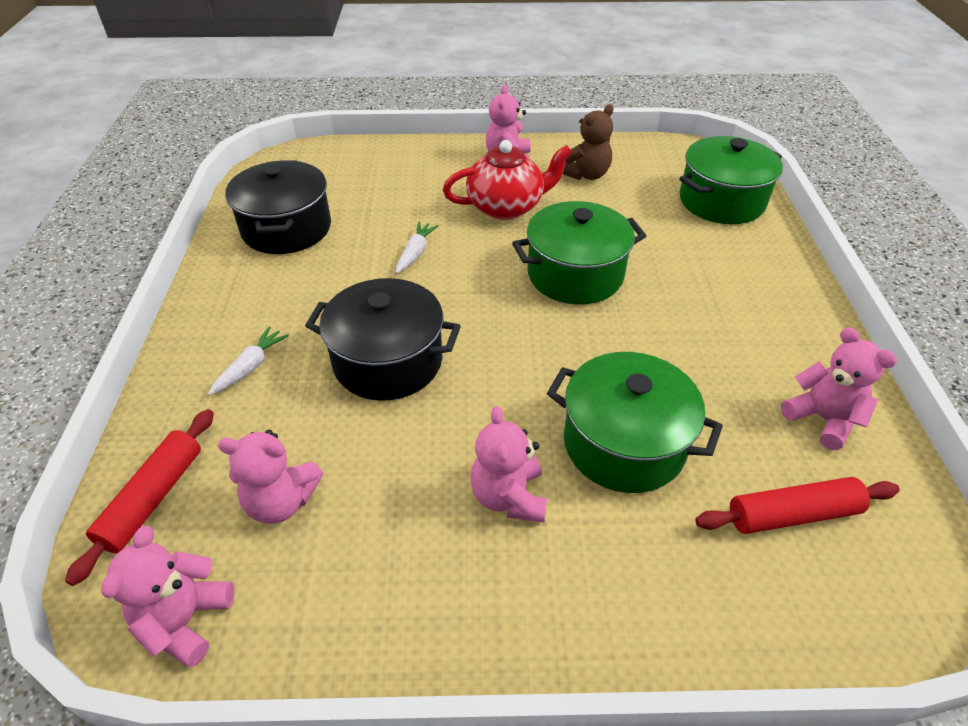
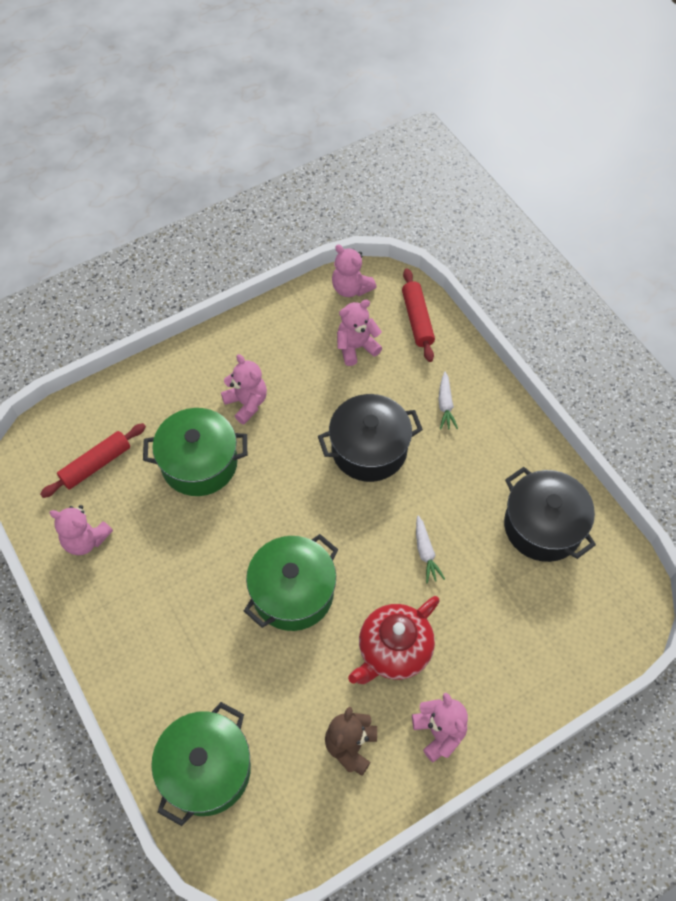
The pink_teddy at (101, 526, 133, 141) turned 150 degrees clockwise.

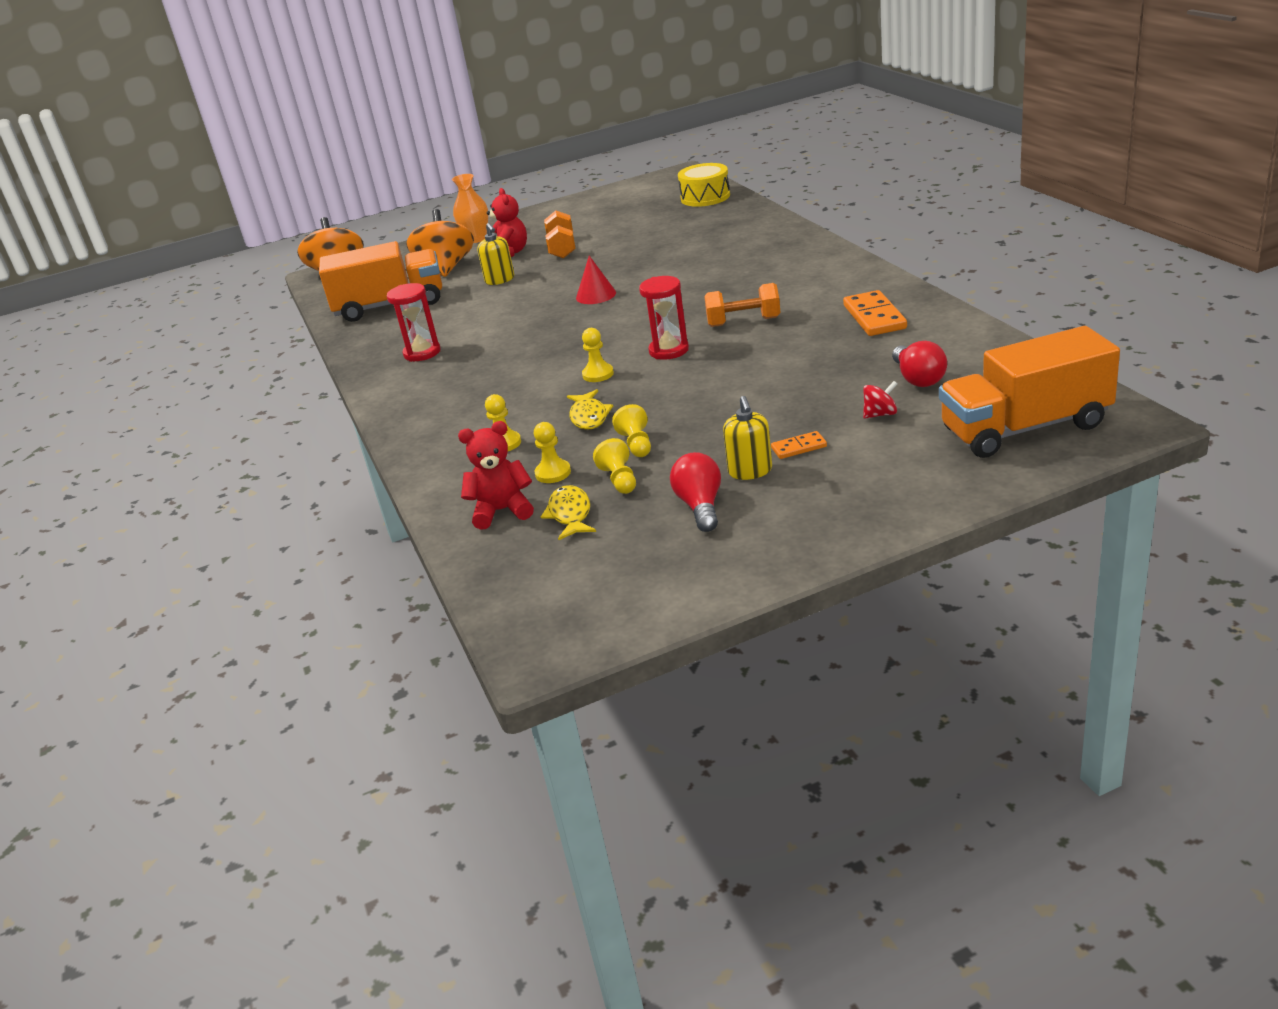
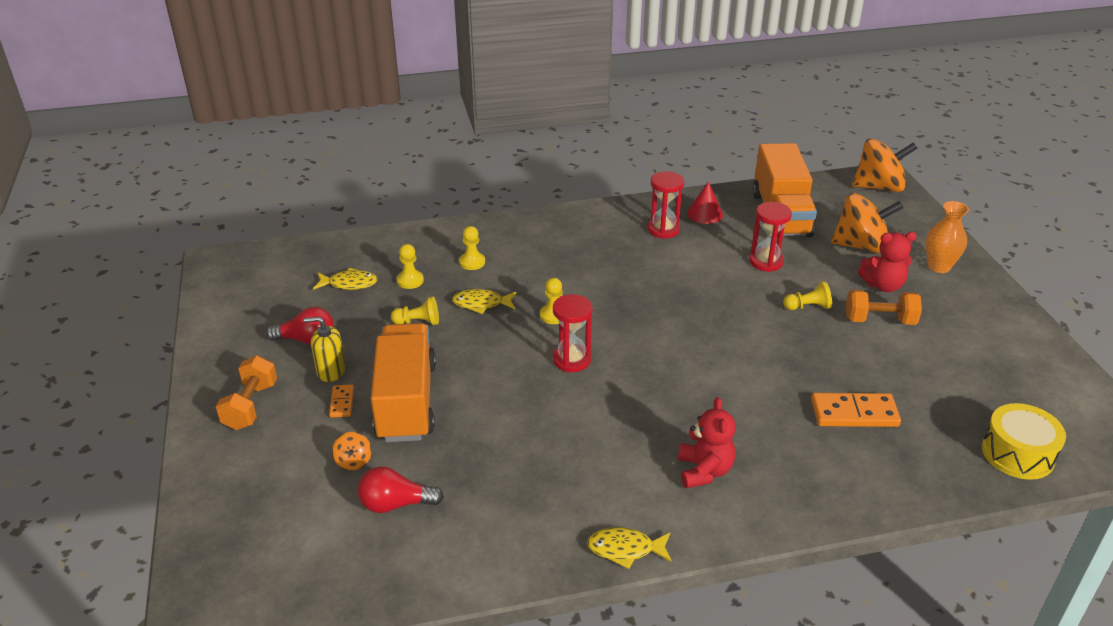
The bright_orange_dumbbell moved from (704, 283, 76, 44) to (216, 356, 61, 74).
The red_toy_top at (863, 381, 34, 38) became the bright_orange_toy_top at (332, 432, 39, 38).
The bright_orange_lorry moved from (939, 326, 181, 132) to (371, 323, 65, 119).
The yellow_toy_fish at (587, 527, 85, 42) appeared.
The red_teddy moved from (458, 421, 76, 109) to (678, 397, 58, 92).
The red_solid_cone moved from (576, 256, 40, 48) to (687, 181, 36, 43).
The red_hourglass at (749, 202, 43, 70) appeared.
The yellow_game_pawn moved from (593, 438, 43, 56) to (783, 281, 49, 29).
The bright_orange_domino_tile moved from (843, 290, 64, 46) to (811, 393, 90, 34).
The yellow_pump_bottle at (477, 223, 37, 62) disappeared.

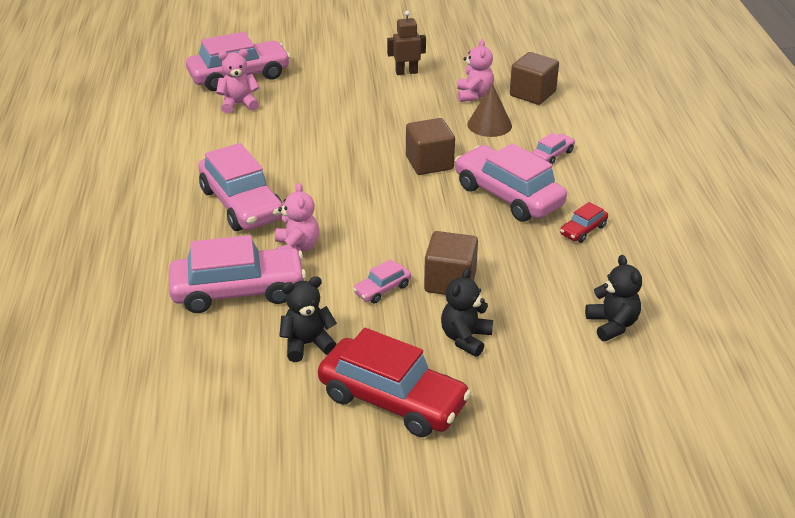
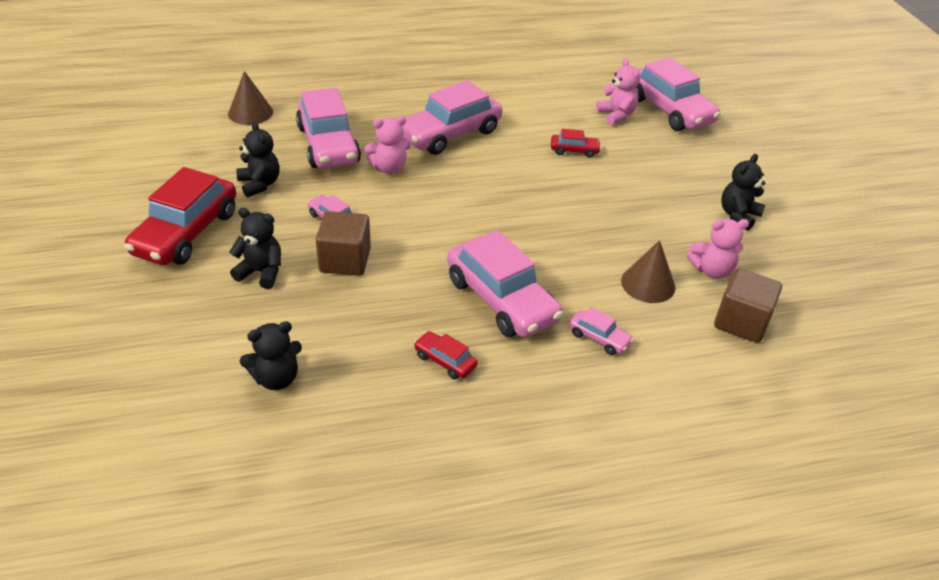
The russet_solid_cone at (228, 71, 45, 54) appeared.
The pink_car at (455, 143, 112, 79) turned 105 degrees clockwise.
The red_car at (551, 129, 50, 29) appeared.
The russet_robot at (387, 11, 39, 64) was replaced by the black_teddy at (721, 154, 44, 77).
The russet_cube at (406, 118, 49, 57) disappeared.

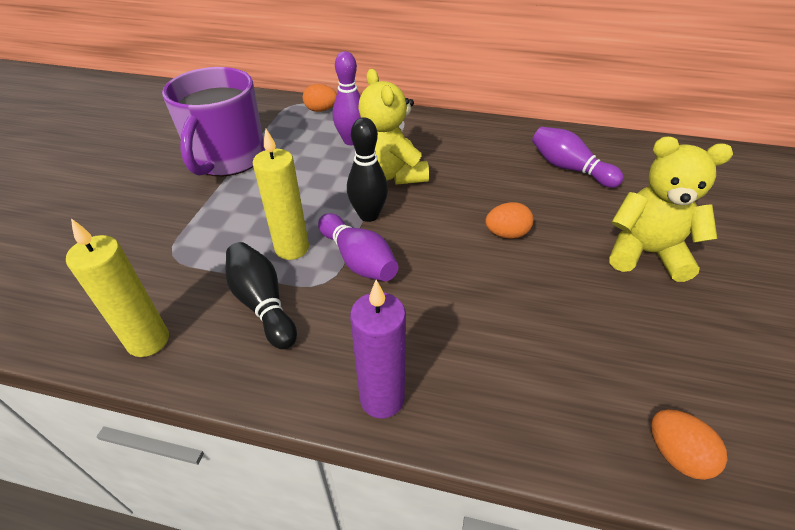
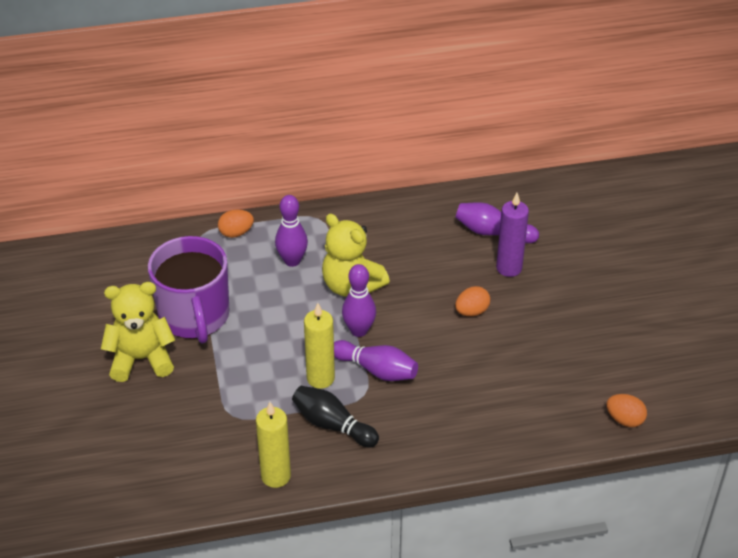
The yellow_teddy moved from (609, 137, 124, 145) to (101, 282, 74, 100).
The black_bowling_pin at (347, 117, 41, 105) became the purple_bowling_pin at (342, 264, 34, 73).
The purple_wax_candle moved from (350, 280, 56, 139) to (496, 193, 33, 84).

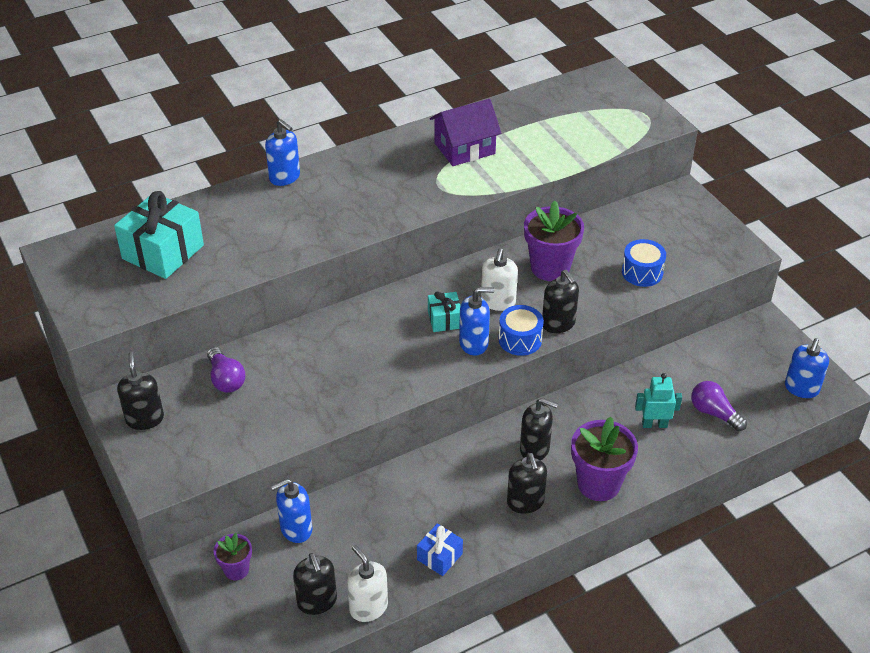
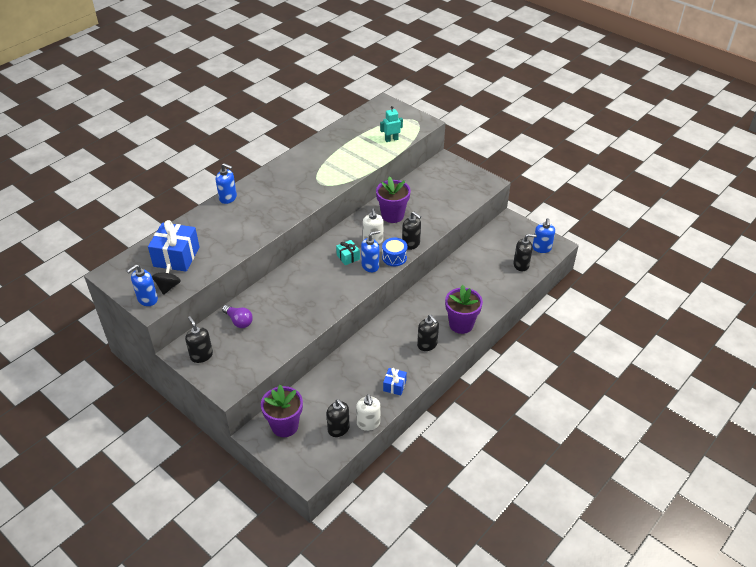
The blue_pump_bottle moved from (271, 479, 41, 64) to (127, 264, 31, 42).
The teal_wrapped_gift at (114, 191, 90, 88) became the blue_wrapped_gift at (148, 220, 51, 52).
The black_toy_top at (152, 264, 29, 31) appeared.
The purple_flower_pot at (214, 533, 38, 47) changed to 1.83 times the size.
The pure_white_pump_bottle at (347, 545, 41, 77) turned 135 degrees counterclockwise.
The teal_robot moved from (635, 373, 47, 55) to (380, 106, 23, 36).
The black_pump_bottle moved from (520, 398, 38, 62) to (513, 234, 24, 37).
The purple_house at (430, 99, 71, 67) disappeared.
The blue_toy_drum at (622, 239, 44, 48) disappeared.
The purple_bulb at (691, 381, 56, 50) disappeared.

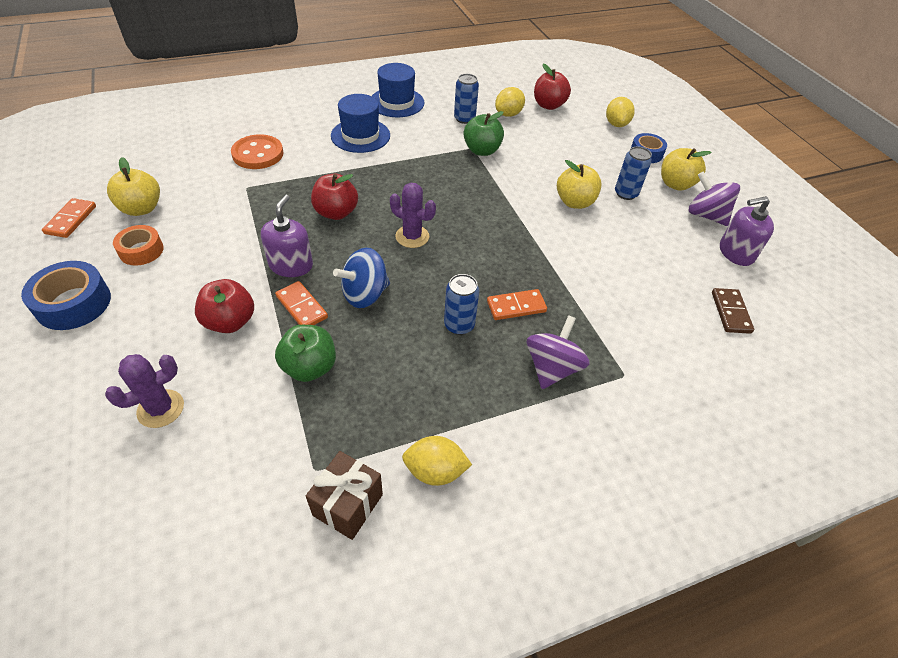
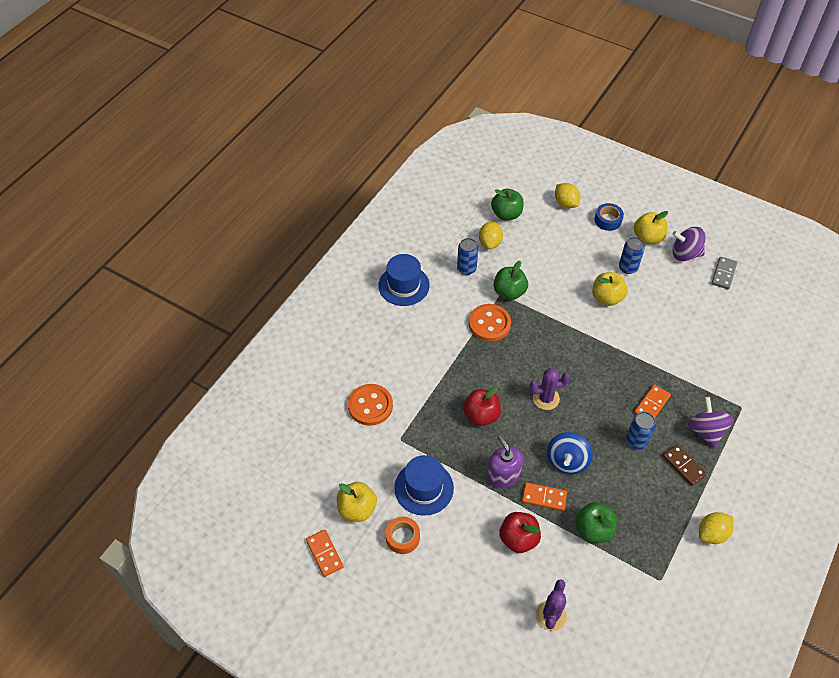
The blue_tall_hat moved from (331, 94, 59, 59) to (394, 455, 60, 61).
The bright_orange_shirt_button at (469, 304, 42, 38) appeared.
The red_apple_fruit at (534, 64, 37, 46) became the leaf-green_apple_fruit at (491, 189, 33, 31).
The russet_domino_tile moved from (712, 288, 42, 46) to (663, 444, 44, 42).
The purple_pump_bottle at (720, 196, 54, 70) was replaced by the ash-grey_domino_tile at (711, 257, 26, 32).
The blue_tape at (21, 261, 90, 69) disappeared.
The russet_wrapped_gift at (306, 451, 77, 89) disappeared.

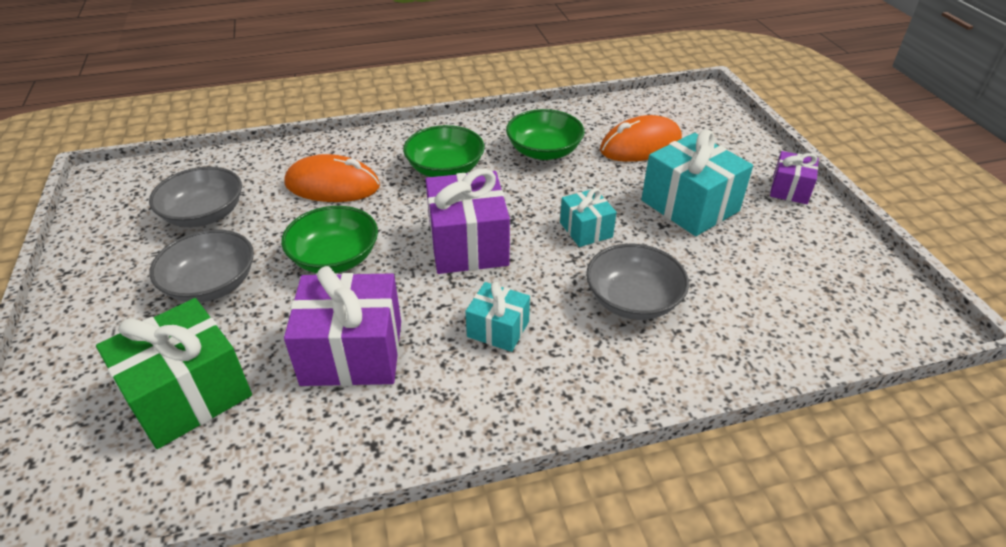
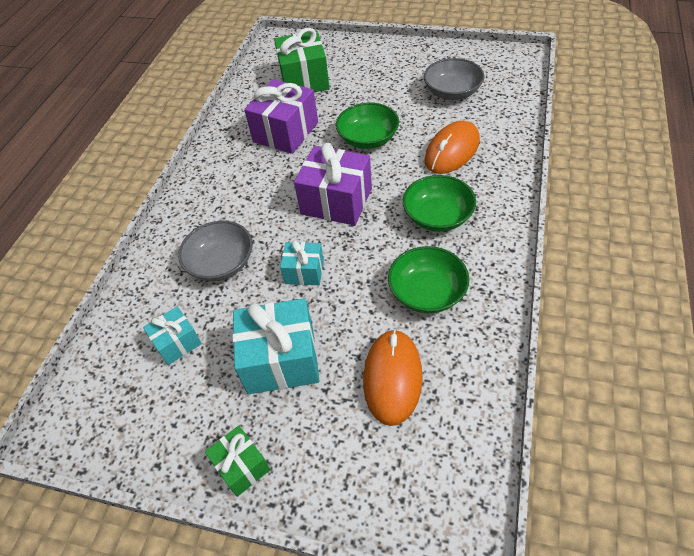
The teal_wrapped_gift moved from (466, 281, 64, 71) to (143, 306, 59, 59).
The purple_wrapped_gift at (770, 151, 49, 53) became the leaf-green_wrapped_gift at (205, 426, 65, 71).
The ash-grey_bowl at (149, 229, 105, 74) disappeared.

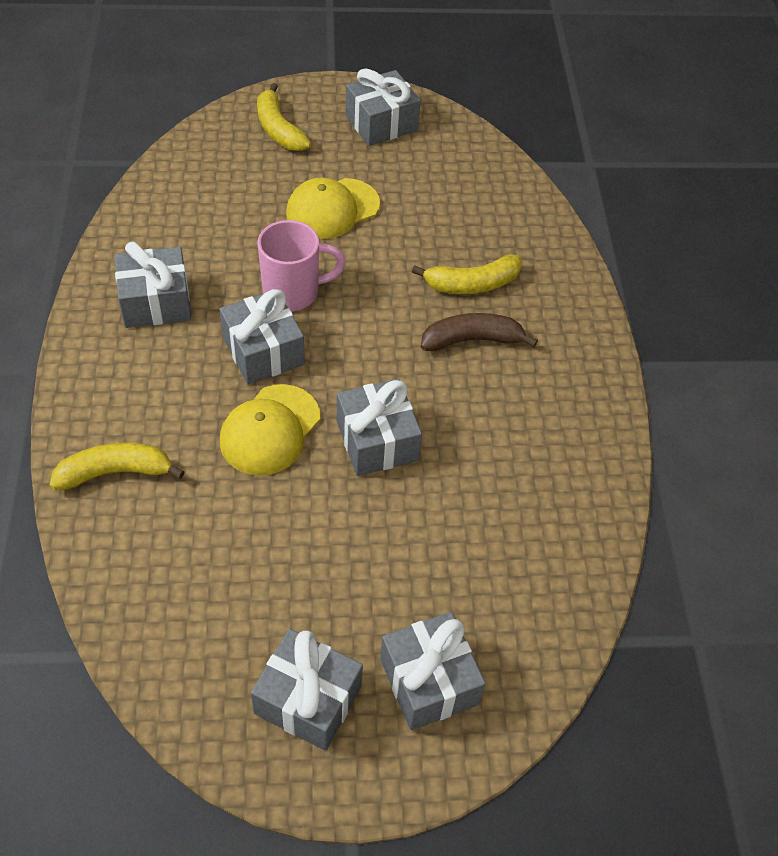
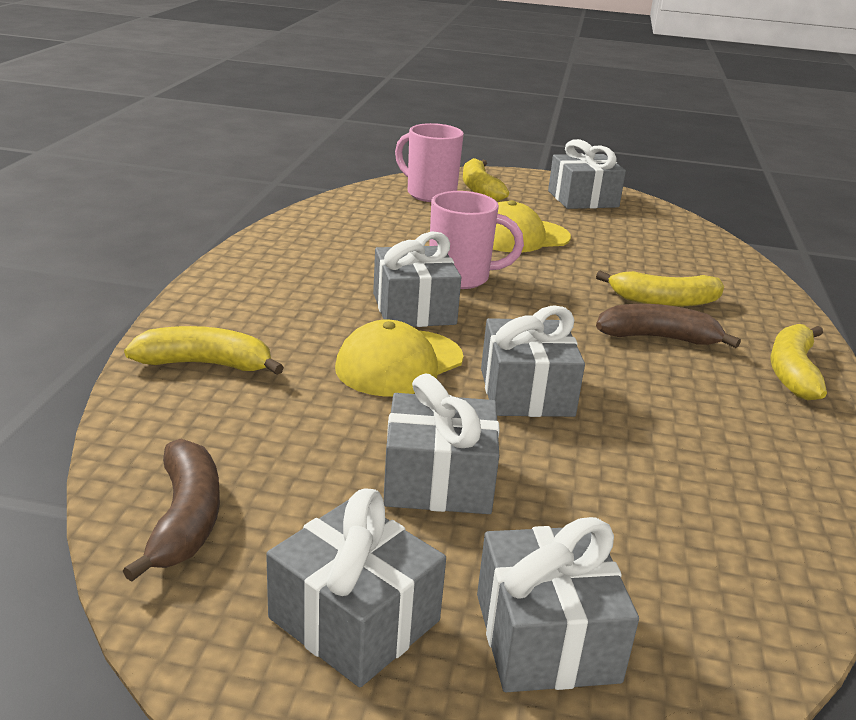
The russet_banana at (123, 439, 97, 143) appeared.
The ash-grey_wrapped_gift moved from (115, 241, 76, 87) to (383, 374, 117, 140).
The pink_coffee_mug at (395, 123, 69, 79) appeared.
The yellow_banana at (771, 324, 56, 76) appeared.

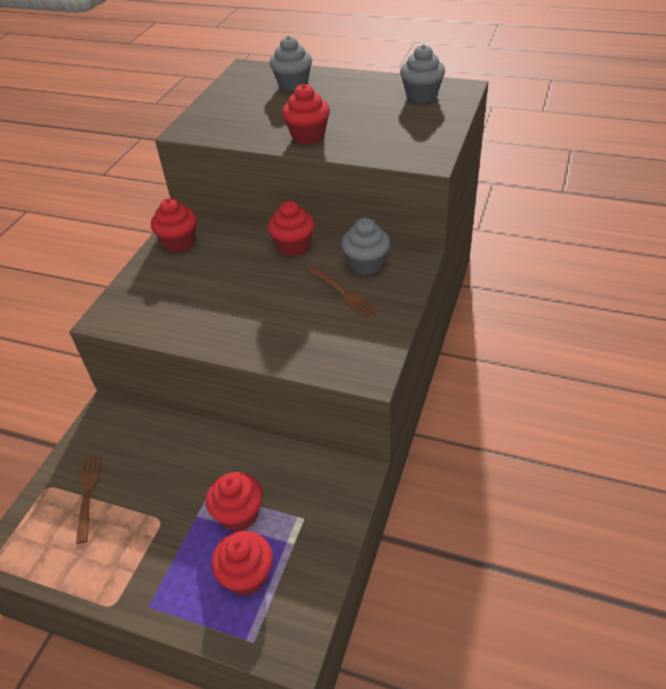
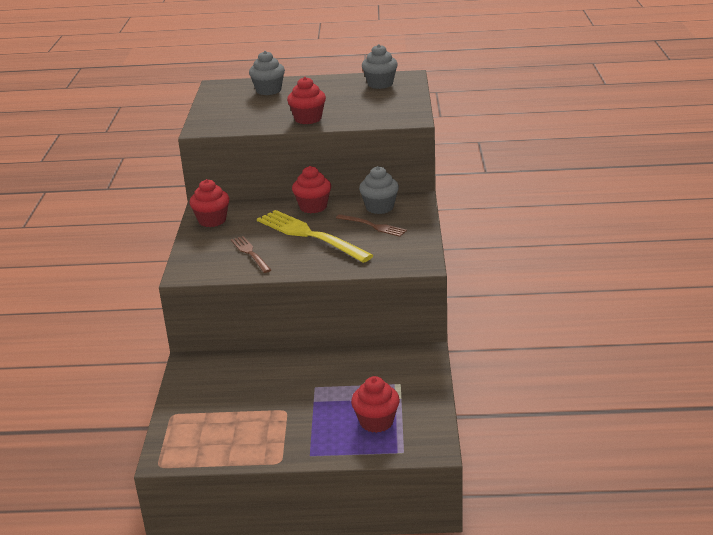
The russet_fork moved from (76, 454, 25, 90) to (231, 236, 40, 37).
The yellow_fork at (257, 210, 117, 53) appeared.
The red_fairy_cake at (206, 472, 57, 60) disappeared.

